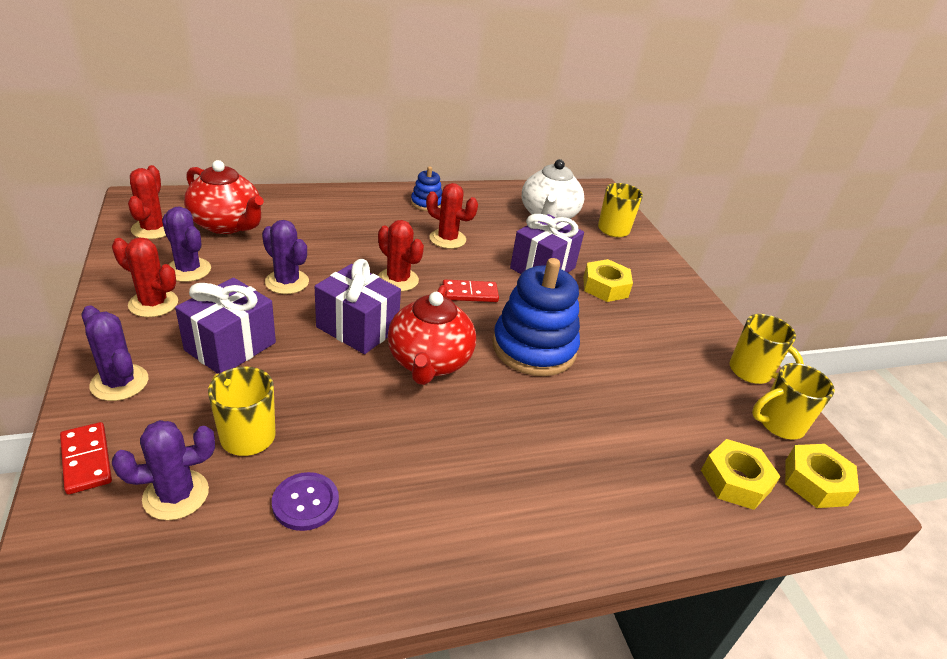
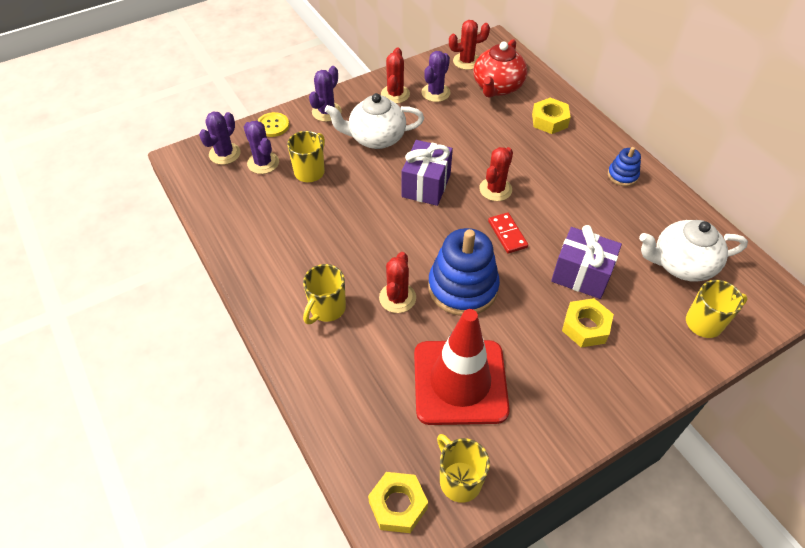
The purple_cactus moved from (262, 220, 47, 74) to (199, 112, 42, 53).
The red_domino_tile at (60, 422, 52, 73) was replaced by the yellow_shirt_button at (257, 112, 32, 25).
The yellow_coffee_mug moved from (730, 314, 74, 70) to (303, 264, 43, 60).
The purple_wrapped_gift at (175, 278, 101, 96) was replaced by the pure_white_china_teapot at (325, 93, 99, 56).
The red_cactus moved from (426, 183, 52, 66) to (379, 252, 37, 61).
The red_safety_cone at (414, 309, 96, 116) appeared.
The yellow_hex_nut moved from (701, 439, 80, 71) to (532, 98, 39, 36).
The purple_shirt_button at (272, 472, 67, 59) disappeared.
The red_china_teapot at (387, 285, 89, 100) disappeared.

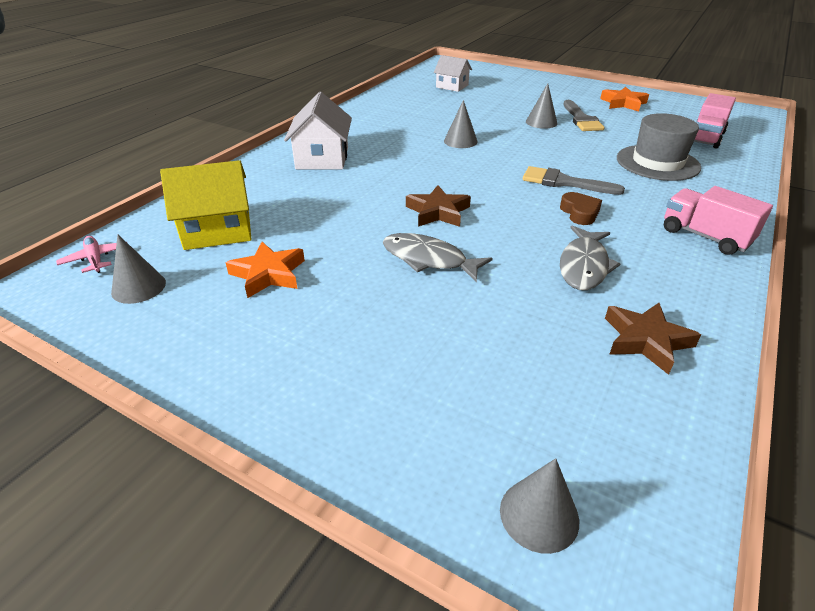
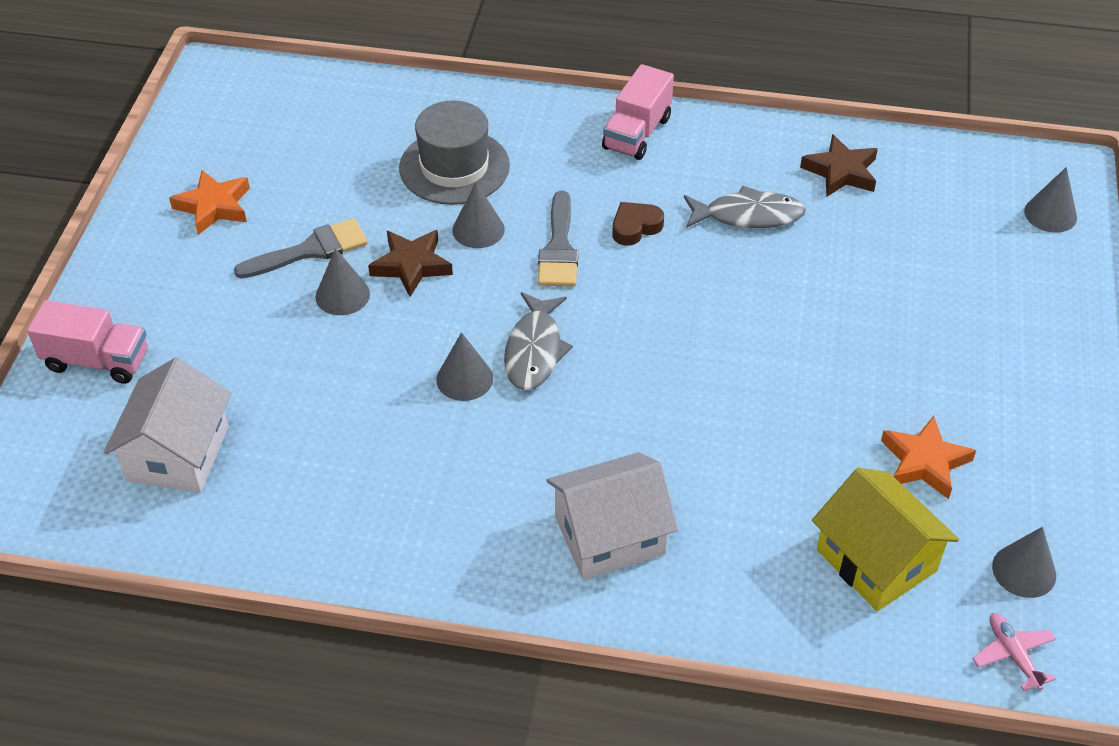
The pink_lorry moved from (694, 93, 42, 55) to (27, 300, 121, 84).
The pure_white_house at (434, 55, 38, 37) changed to 1.55 times the size.
The russet_star_shape moved from (406, 185, 65, 42) to (368, 230, 85, 67).
The ash-grey_solid_cone at (452, 183, 53, 65) appeared.
The ash-grey_toy_fish moved from (383, 233, 110, 49) to (504, 292, 69, 99).
The pink_aeroplane at (56, 236, 61, 37) turned 120 degrees clockwise.

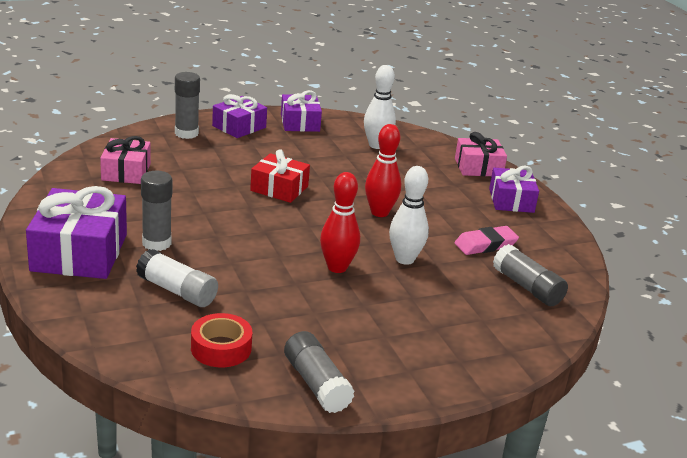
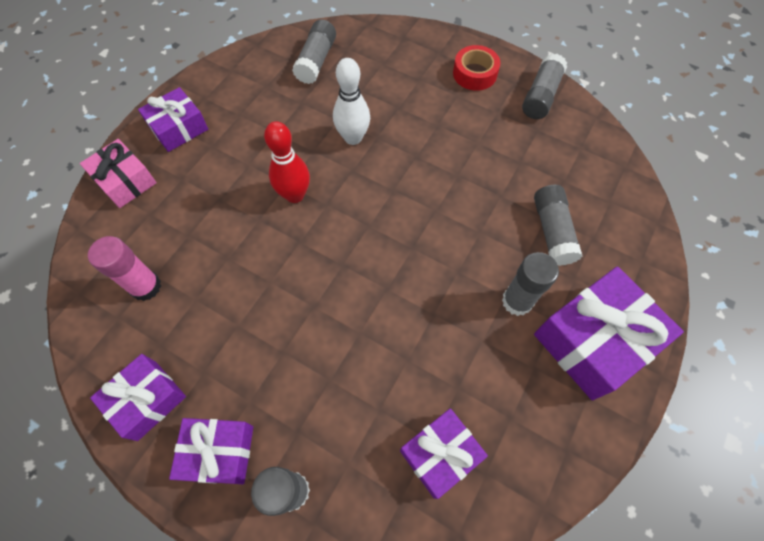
The pure_white_bowling_pin at (364, 65, 32, 84) was replaced by the pink_stick_of_glue at (88, 236, 73, 65).
The pink_wrapped_gift at (100, 136, 51, 48) became the purple_wrapped_gift at (400, 408, 88, 91).
The red_tape moved from (191, 313, 61, 54) to (453, 45, 47, 46).
The pure_white_stick_of_glue at (136, 249, 82, 58) became the ash-grey_stick_of_glue at (534, 185, 48, 81).
The red_wrapped_gift at (250, 149, 60, 54) disappeared.
The red_bowling_pin at (320, 172, 40, 101) disappeared.
The pink_eraser at (454, 226, 65, 29) disappeared.

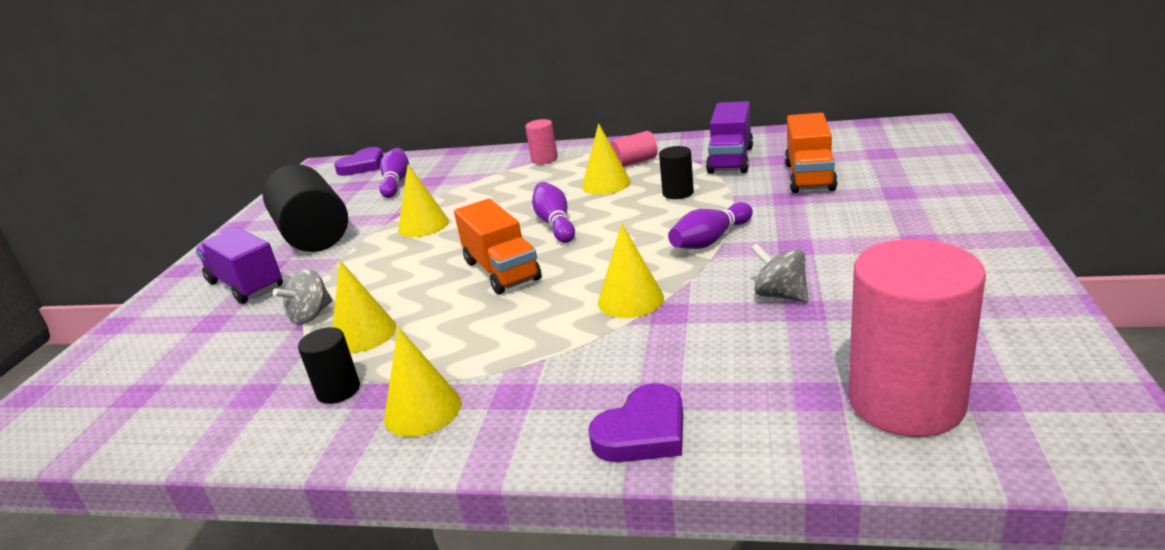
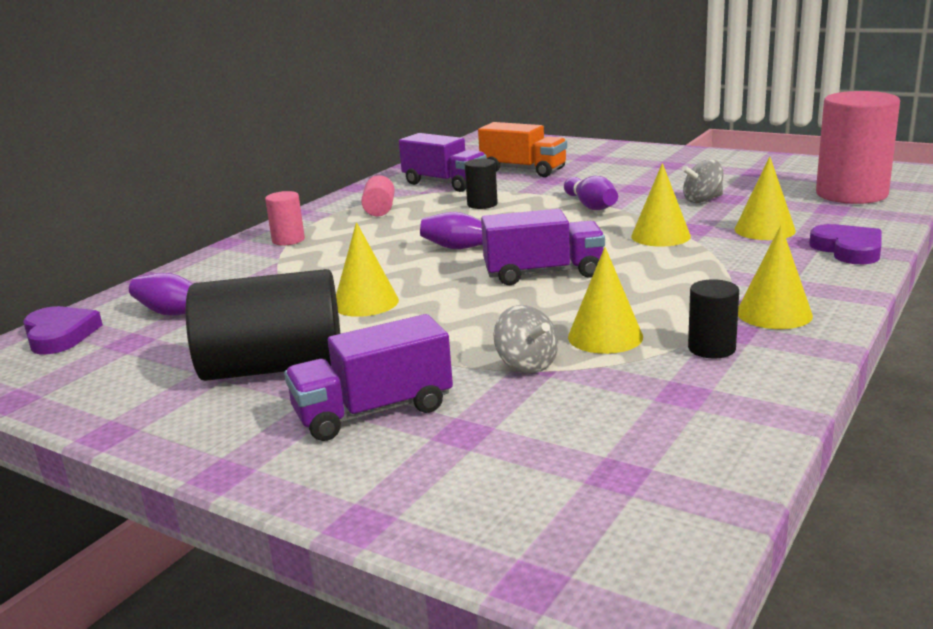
The bright_orange_lorry at (454, 199, 88, 95) became the purple_lorry at (481, 209, 124, 76).
The yellow_solid_cone moved from (582, 123, 49, 72) to (735, 156, 61, 84).

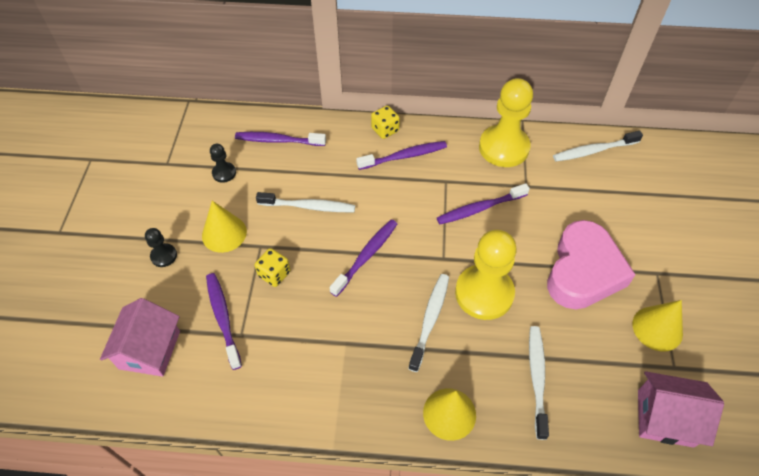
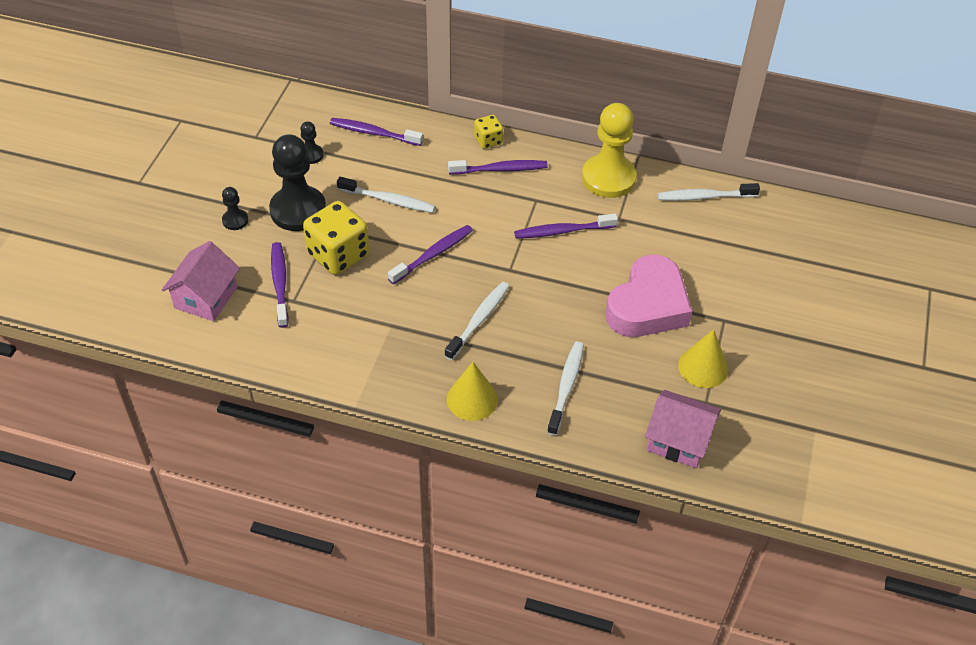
The yellow_solid_cone at (202, 201, 45, 52) was replaced by the black_game_pawn at (269, 134, 57, 97).
The yellow_dice at (255, 248, 35, 39) changed to 1.89 times the size.
The yellow_game_pawn at (455, 230, 62, 90) disappeared.

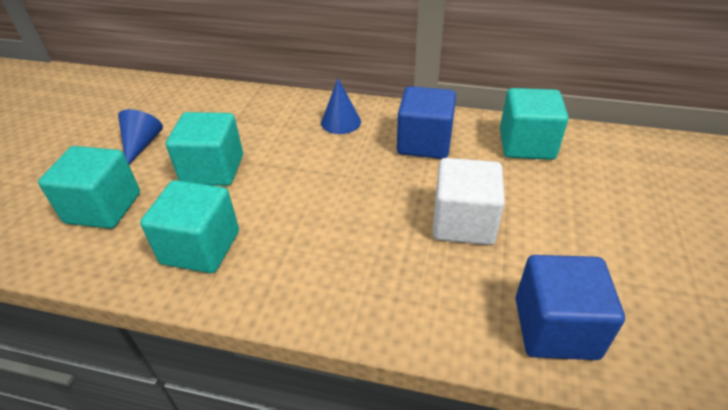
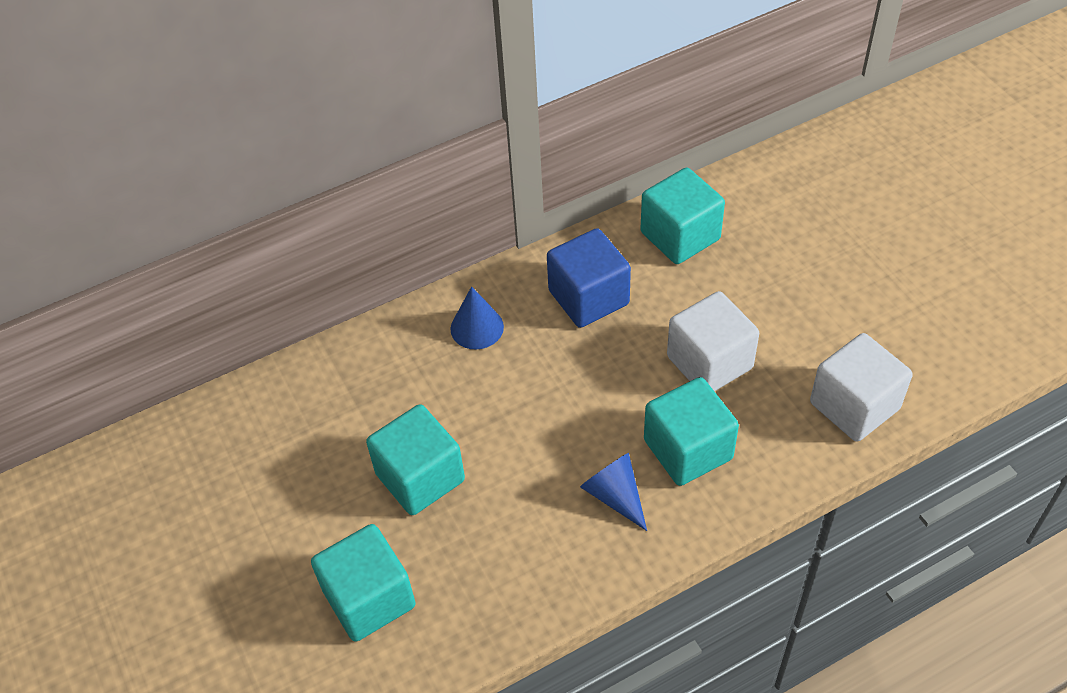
The blue_solid_cone moved from (118, 109, 45, 55) to (580, 453, 67, 78).
The teal_cube moved from (140, 180, 99, 93) to (644, 377, 95, 109).
The blue_cube at (515, 255, 110, 105) became the pure_white_cube at (810, 333, 103, 109).

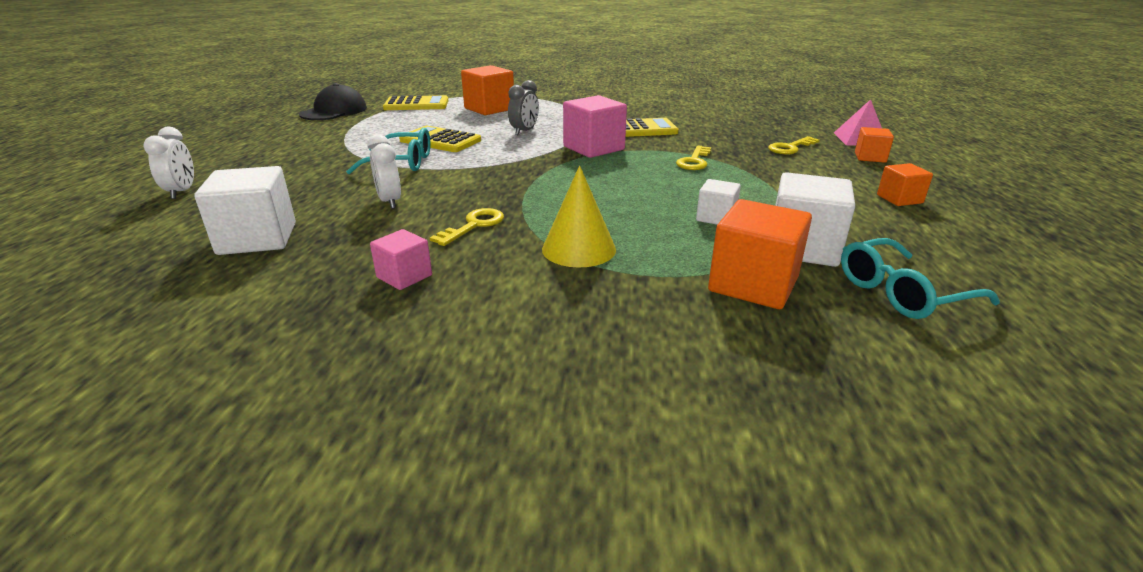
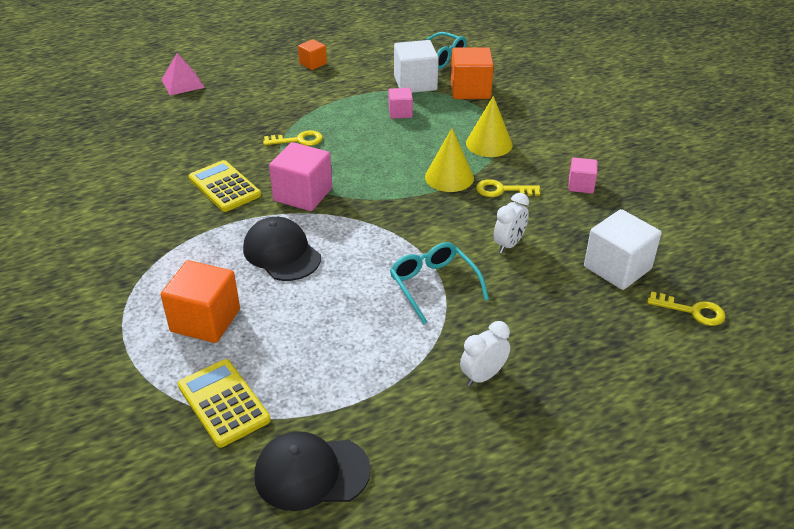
The ash-grey_alarm_clock at (508, 80, 31, 55) was replaced by the black_baseball_cap at (243, 217, 78, 64).
The pure_white_cube at (696, 179, 45, 46) became the pink_cube at (389, 88, 24, 31).
The yellow_solid_cone at (425, 128, 49, 64) appeared.
The pure_white_alarm_clock moved from (144, 127, 50, 72) to (460, 321, 50, 65).
The yellow_key moved from (768, 136, 52, 18) to (647, 291, 79, 35).
The yellow_adding_machine at (399, 126, 82, 26) disappeared.
The bright_orange_cube at (855, 127, 39, 36) disappeared.

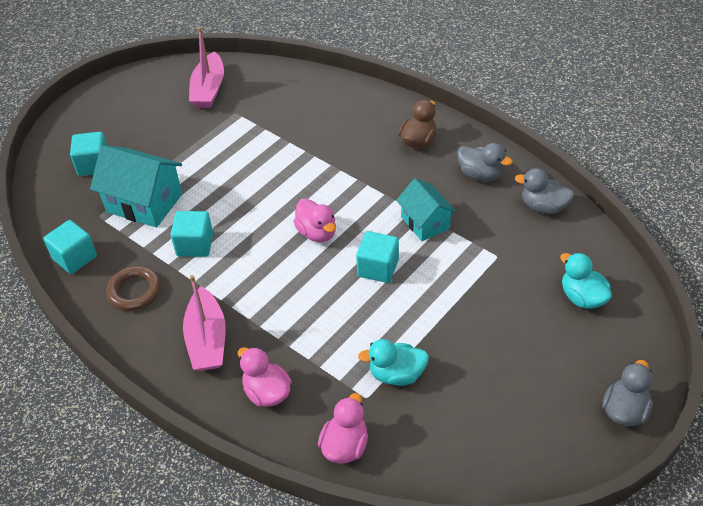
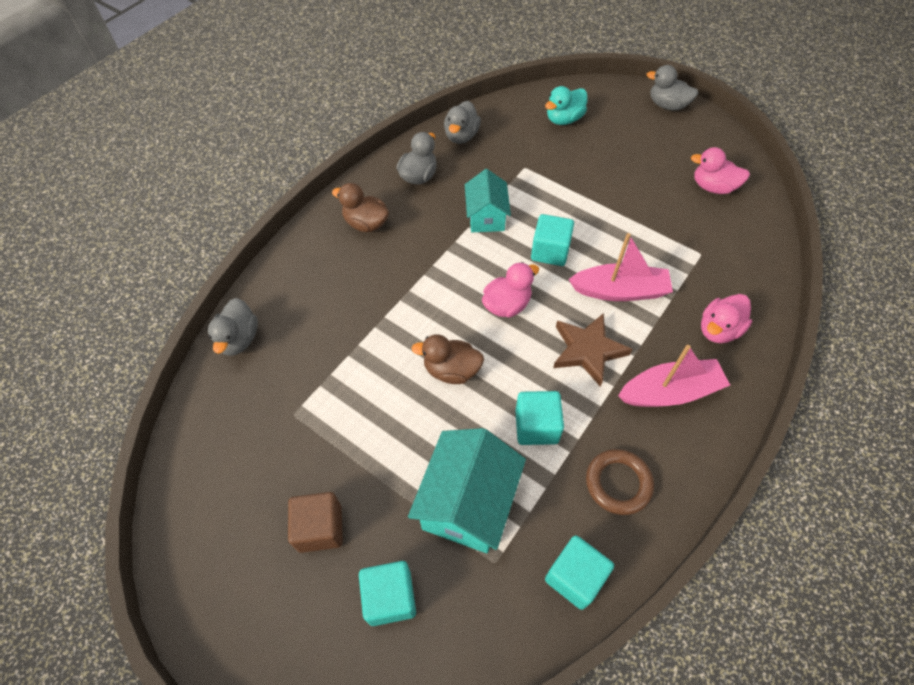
The ash-grey_toy_duck at (208, 298, 50, 58) appeared.
The russet_cube at (288, 492, 55, 61) appeared.
The russet_toy_duck at (412, 334, 72, 50) appeared.
The teal_house at (396, 178, 60, 63) turned 60 degrees counterclockwise.
The russet_star_shape at (553, 313, 79, 74) appeared.
The pink_boat moved from (189, 27, 35, 81) to (568, 233, 105, 68).
The pink_toy_duck moved from (318, 393, 50, 71) to (691, 147, 59, 47).
The teal_toy_duck at (358, 339, 71, 47) disappeared.

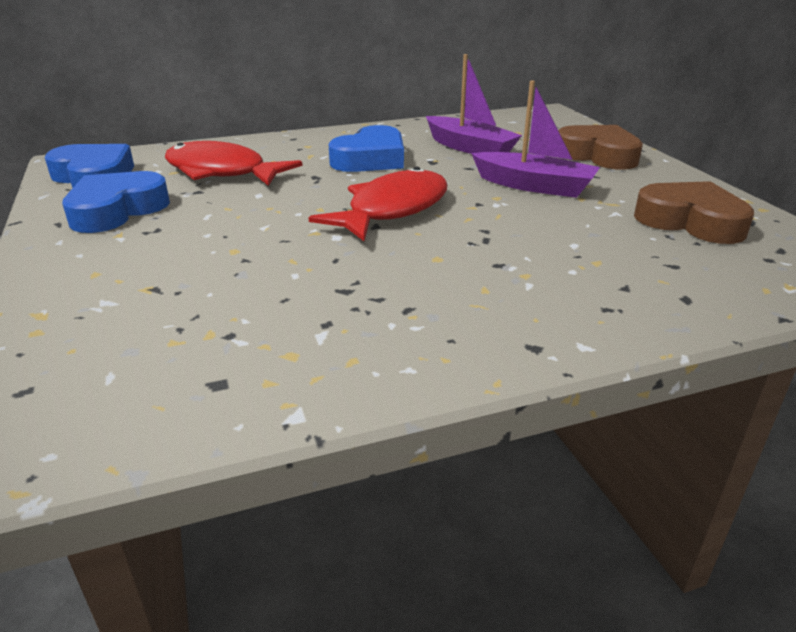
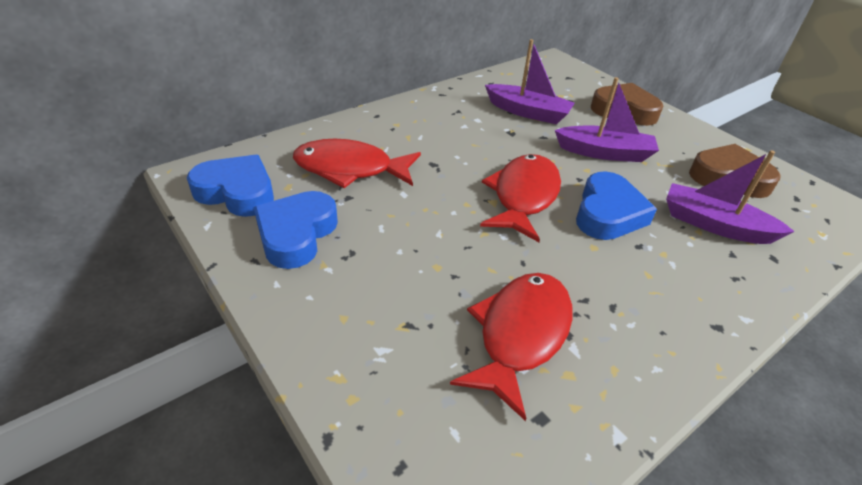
The red_toy_fish at (450, 273, 123, 148) appeared.
The blue_heart moved from (329, 125, 75, 47) to (576, 171, 81, 69).
The purple_boat at (666, 150, 129, 94) appeared.

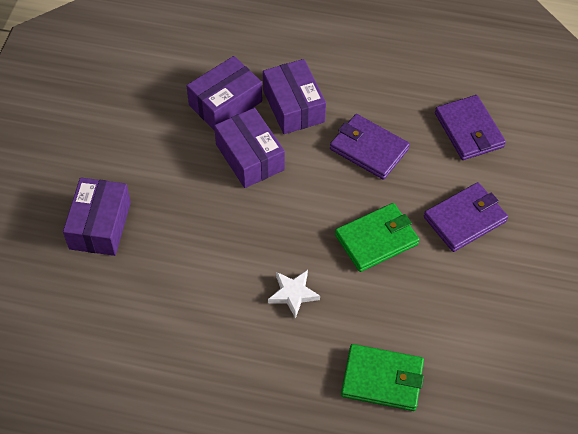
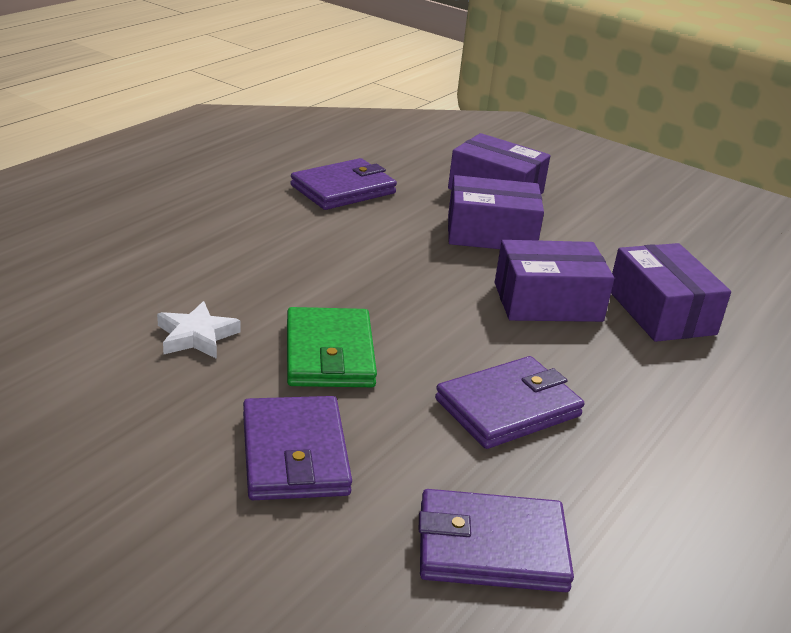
The pure_white_star_shape moved from (268, 270, 52, 49) to (157, 301, 83, 58).
The purple_wallet at (290, 158, 107, 52) appeared.
The purple_parcel moved from (263, 59, 63, 75) to (448, 175, 96, 74).
The leaf-green_wallet at (341, 344, 83, 67) disappeared.

